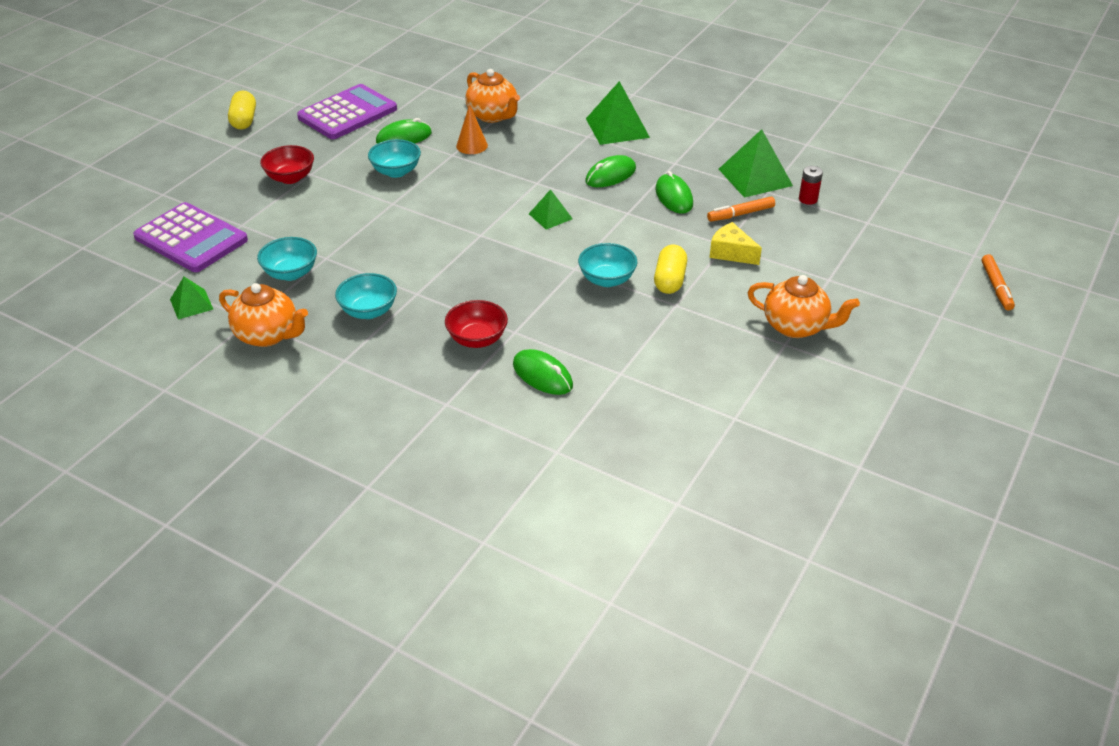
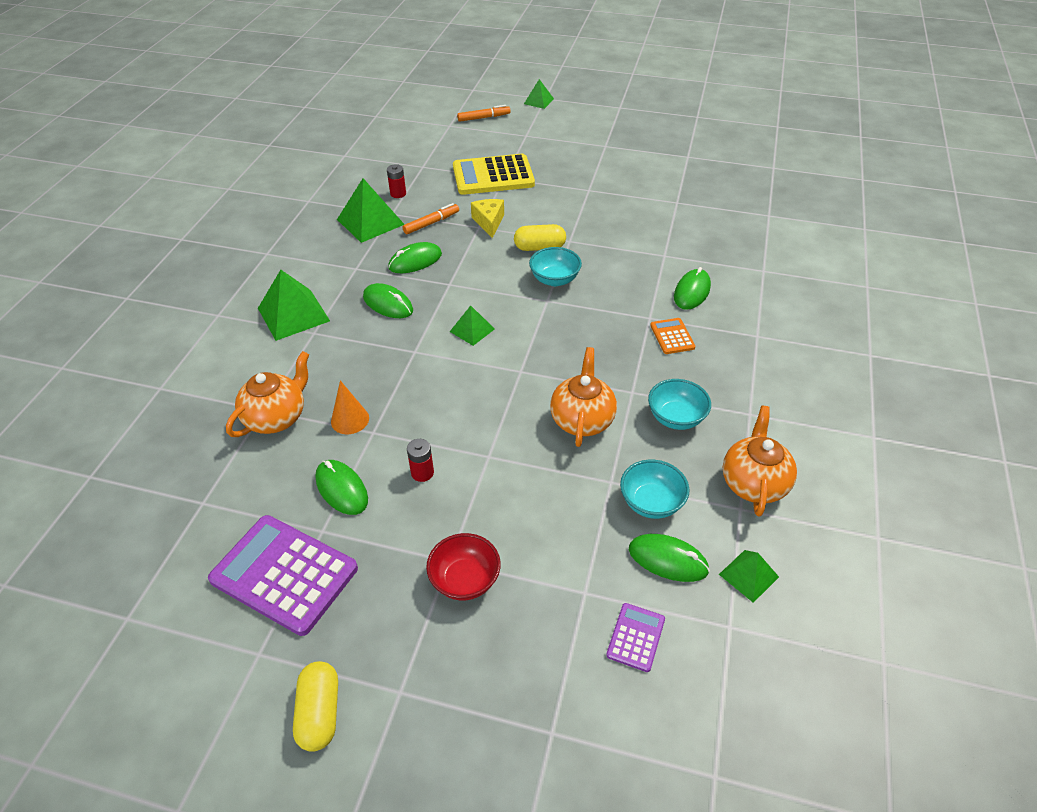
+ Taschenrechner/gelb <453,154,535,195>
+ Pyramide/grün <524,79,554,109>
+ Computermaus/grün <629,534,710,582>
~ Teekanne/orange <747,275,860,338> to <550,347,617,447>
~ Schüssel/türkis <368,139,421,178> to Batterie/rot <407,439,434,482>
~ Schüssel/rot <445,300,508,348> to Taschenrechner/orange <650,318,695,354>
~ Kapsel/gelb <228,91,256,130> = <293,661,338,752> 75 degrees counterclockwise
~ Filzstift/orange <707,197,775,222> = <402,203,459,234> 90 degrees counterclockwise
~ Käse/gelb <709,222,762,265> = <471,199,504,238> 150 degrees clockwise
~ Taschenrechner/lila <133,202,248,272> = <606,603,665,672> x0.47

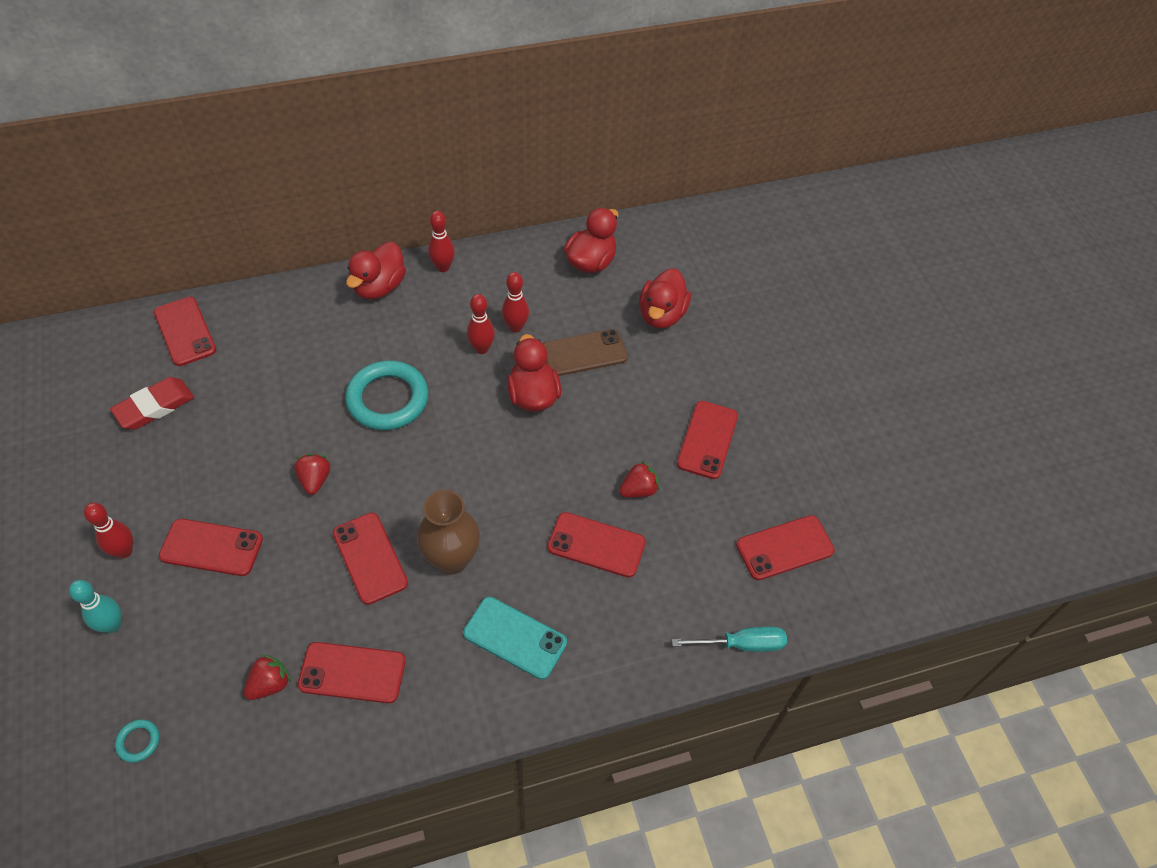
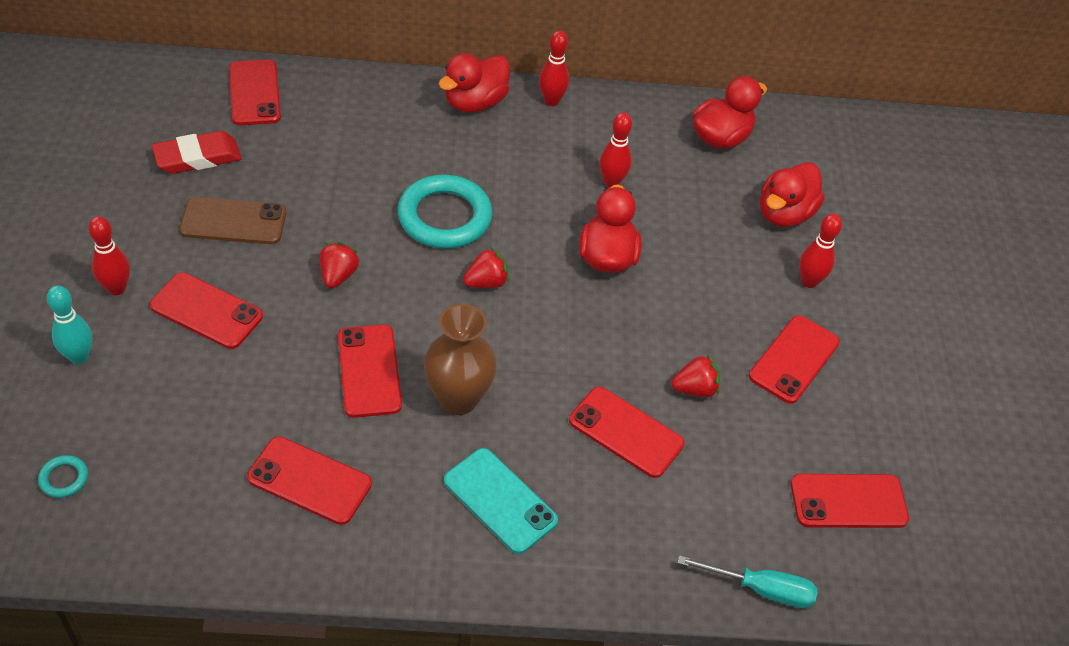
~ Erdbeere/rot <244,654,291,700> to <463,248,509,288>
~ Bowlingkegel/rot <467,294,495,354> to <799,214,842,288>
~ Handy/braun <543,329,628,376> to <179,197,286,244>

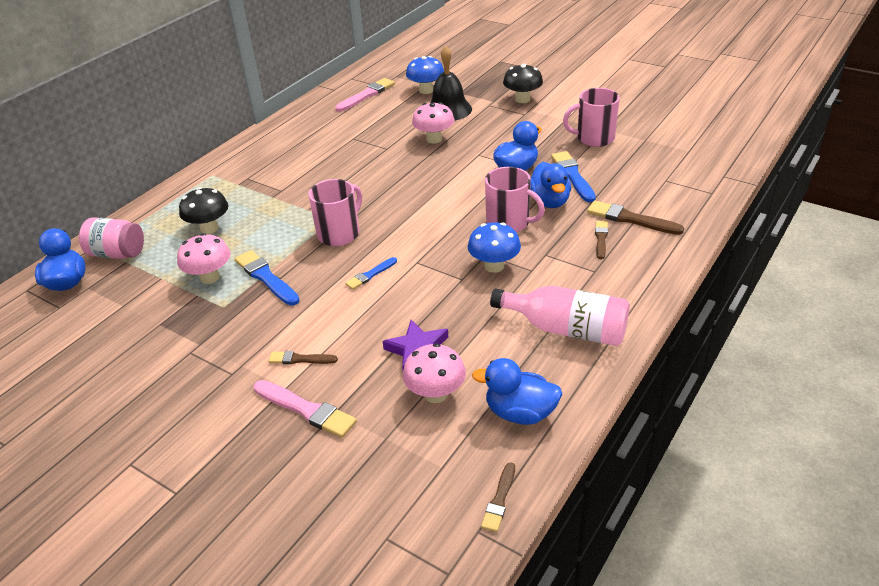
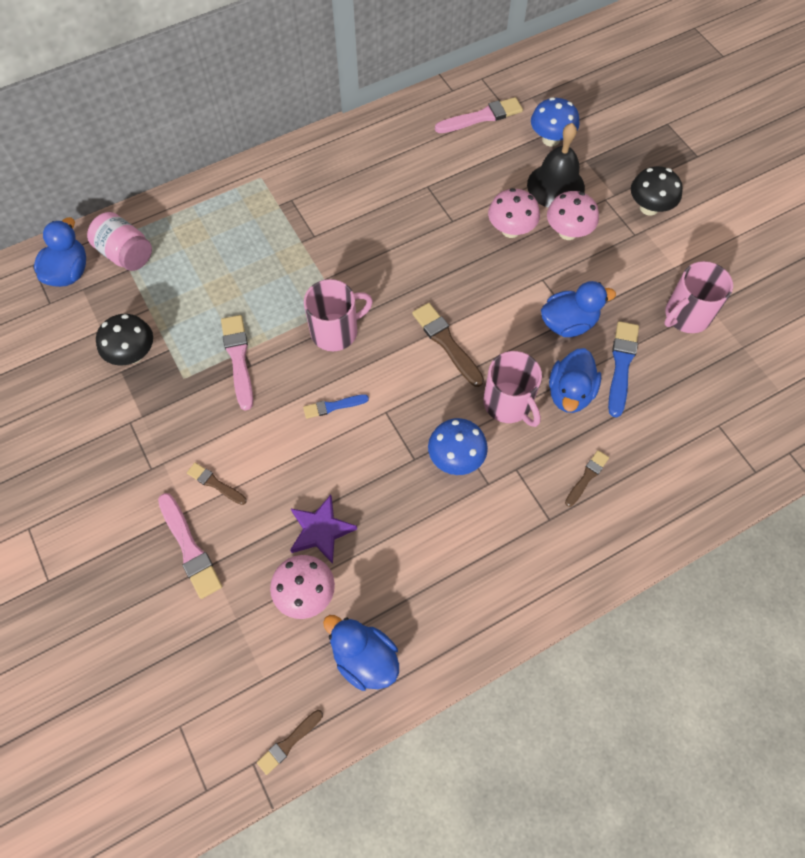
- Flasche/rosa <490,286,630,346>
~ Pilz/rosa <177,233,231,284> to <547,191,599,240>
~ Pilz/schwarz <179,187,228,234> to <96,314,153,365>
~ Pinsel/braun <587,201,684,235> to <412,303,484,387>
~ Pinsel/blau <235,250,300,306> to Pinsel/rosa <221,315,253,410>
~ Tasse/rosa <563,88,620,147> = <664,261,733,333> 60 degrees counterclockwise

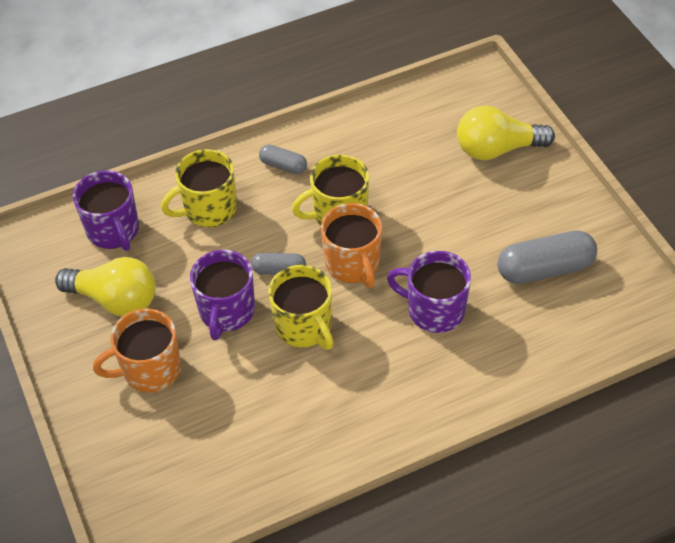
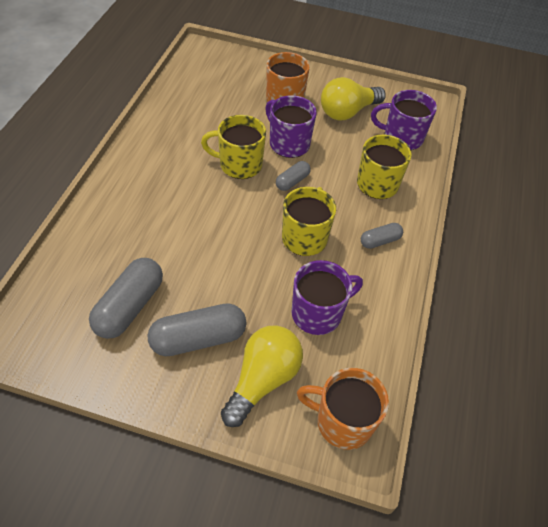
+ Kapsel/grau <148,303,246,356>
~ Tasse/orange <321,203,382,288> to <297,368,389,450>
~ Tasse/lila <387,251,471,333> to <292,260,363,335>

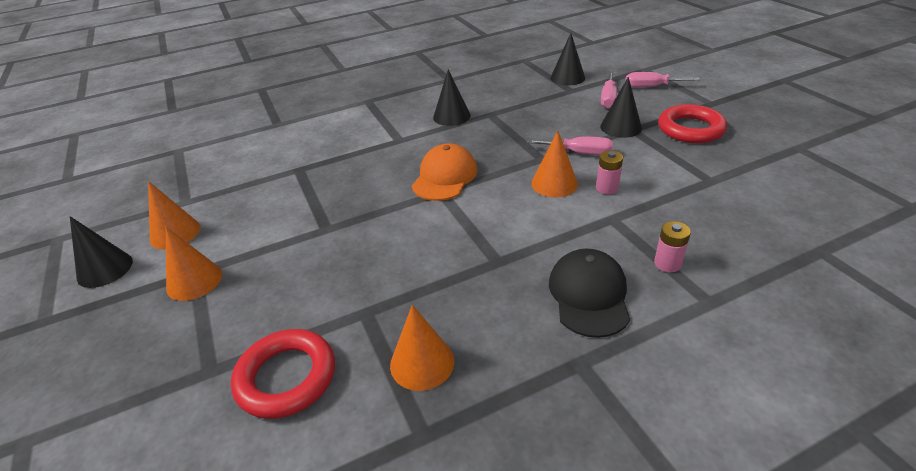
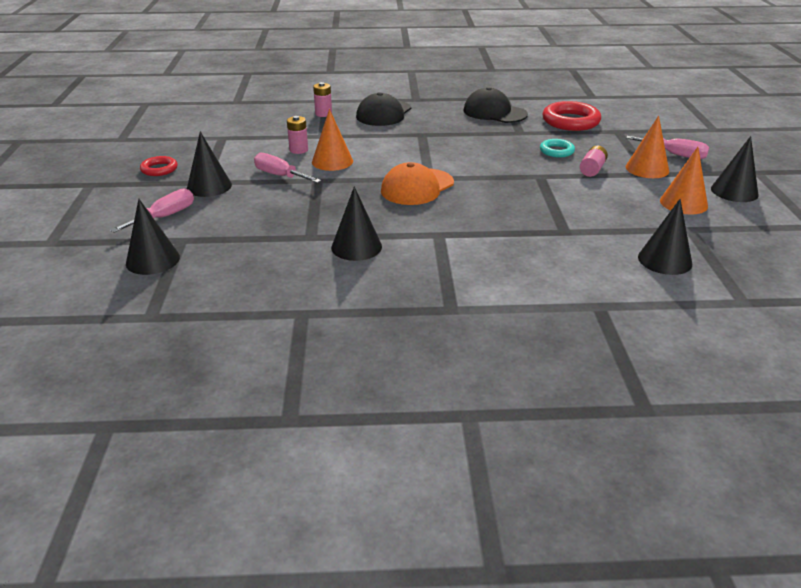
+ Ring/türkis <540,139,575,157>
+ Batterie/rosa <580,146,608,177>
+ Kegel/schwarz <638,199,692,275>
~ Schraubenzieher/rosa <625,72,700,88> to <626,136,709,159>
~ Kegel/orange <390,305,454,391> to Kappe/schwarz <463,87,528,123>
~ Ring/rot <658,104,727,143> = <140,156,178,176> x0.55

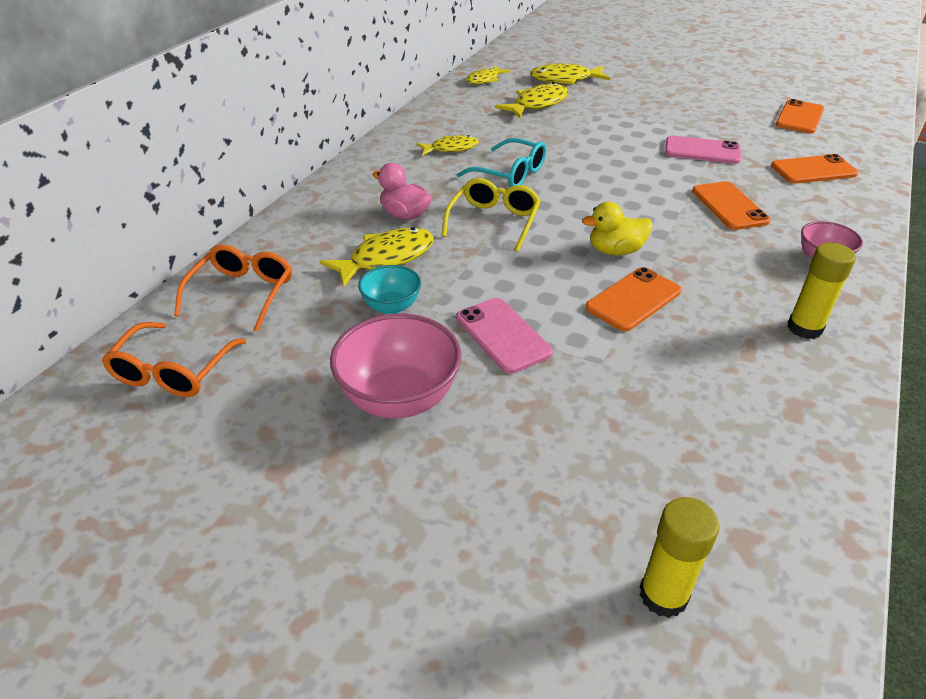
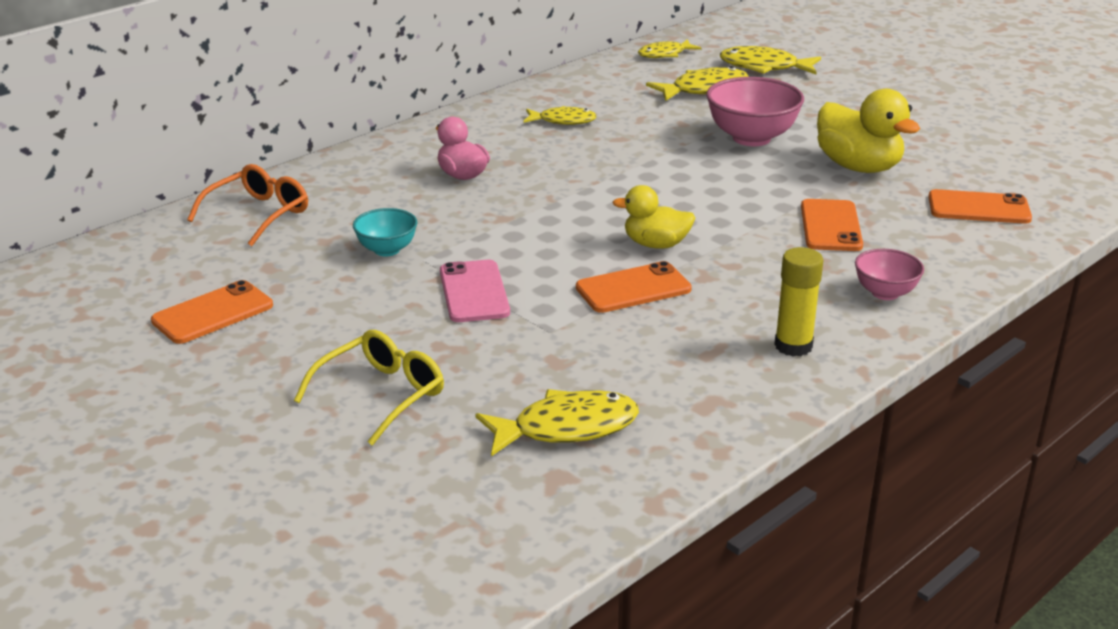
- Brille/orange <102,322,247,397>
- Brille/türkis <457,138,546,187>
- Klebestift/gelb <640,497,719,618>
~ Fisch/gelb <320,227,434,287> to <475,389,639,456>
~ Schüssel/rosa <330,313,461,418> to <706,77,804,146>
~ Brille/gelb <442,178,541,252> to <294,330,444,446>
~ Handy/orange <775,99,824,134> to <151,280,273,344>
~ Handy/rosa <665,135,741,164> to Ente/gelb <817,89,920,173>

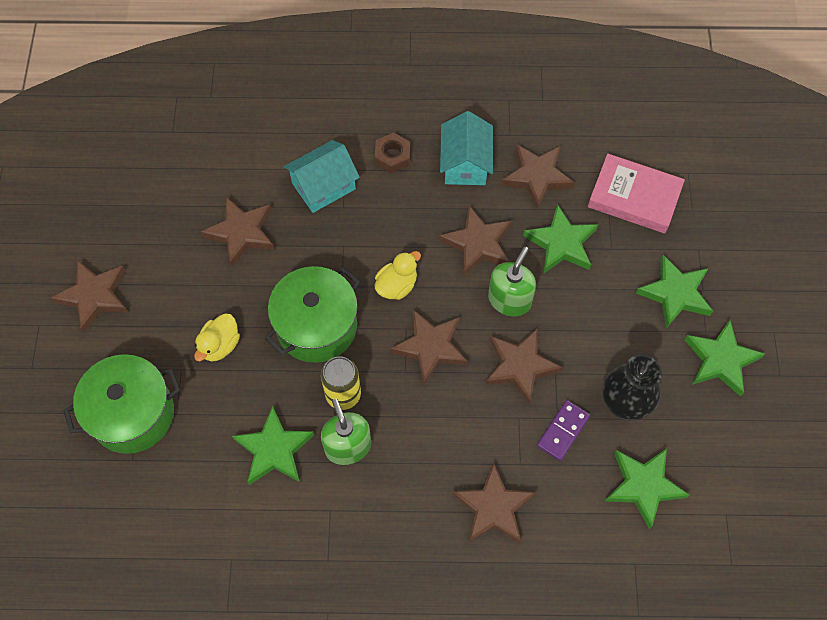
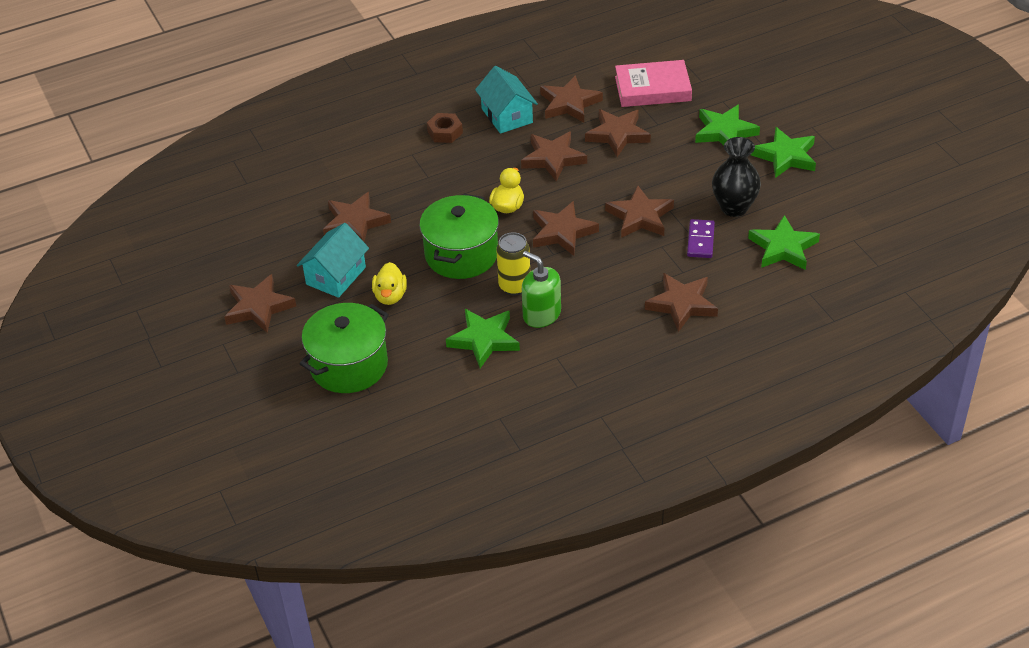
- Seifenspender/grün <488,247,536,316>
~ Haus/türkis <284,140,360,213> to <297,223,369,298>
~ Stern/grün <523,204,598,274> to Stern/braun <585,109,651,157>

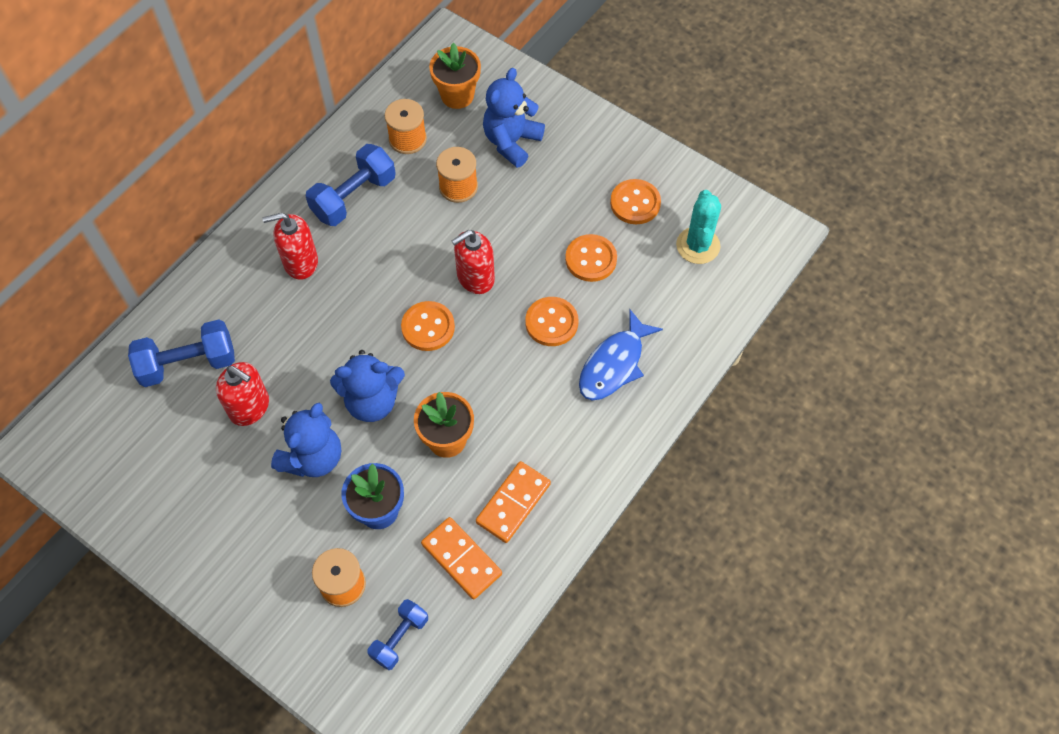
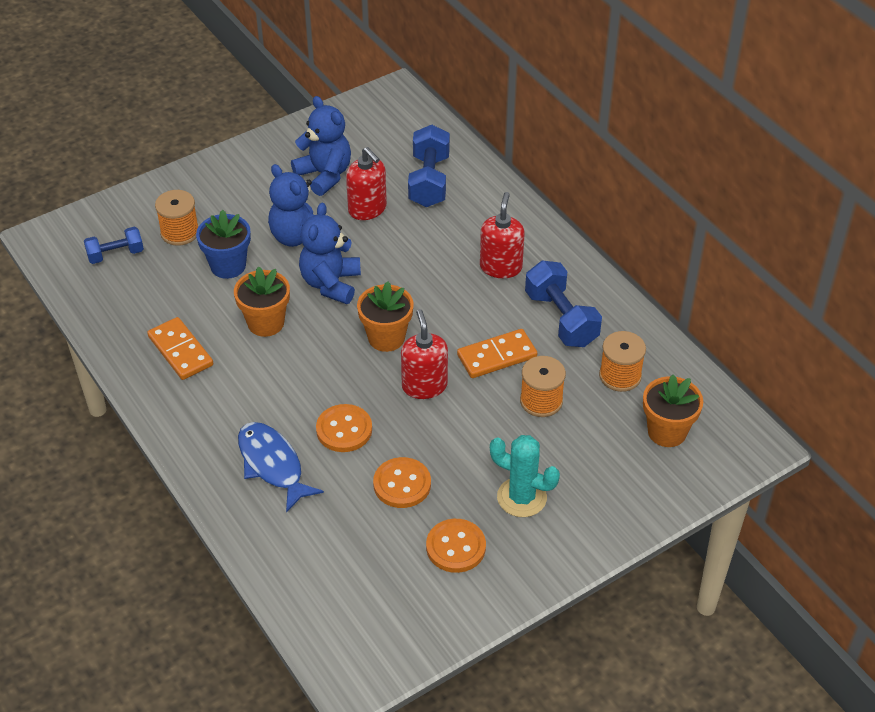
~ Dominostein/orange <421,517,502,600> to <457,329,537,378>
~ Teddybär/blau <483,68,545,168> to <291,96,351,196>
~ Kaktus/türkis <676,190,721,264> to <490,435,560,517>
~ Knopf/orange <401,301,455,351> to Blumentopf/orange <357,281,414,352>
~ Seifenspender/rot <216,362,269,426> = <346,147,387,220> 90 degrees counterclockwise
~ Hantel/blau <367,599,428,670> = <84,227,144,264> 75 degrees counterclockwise

